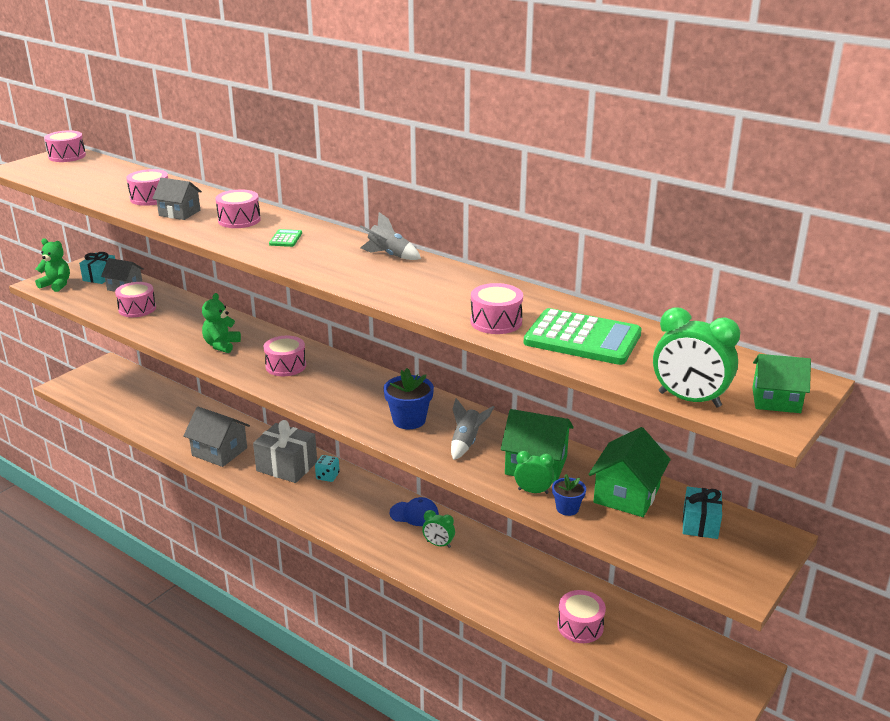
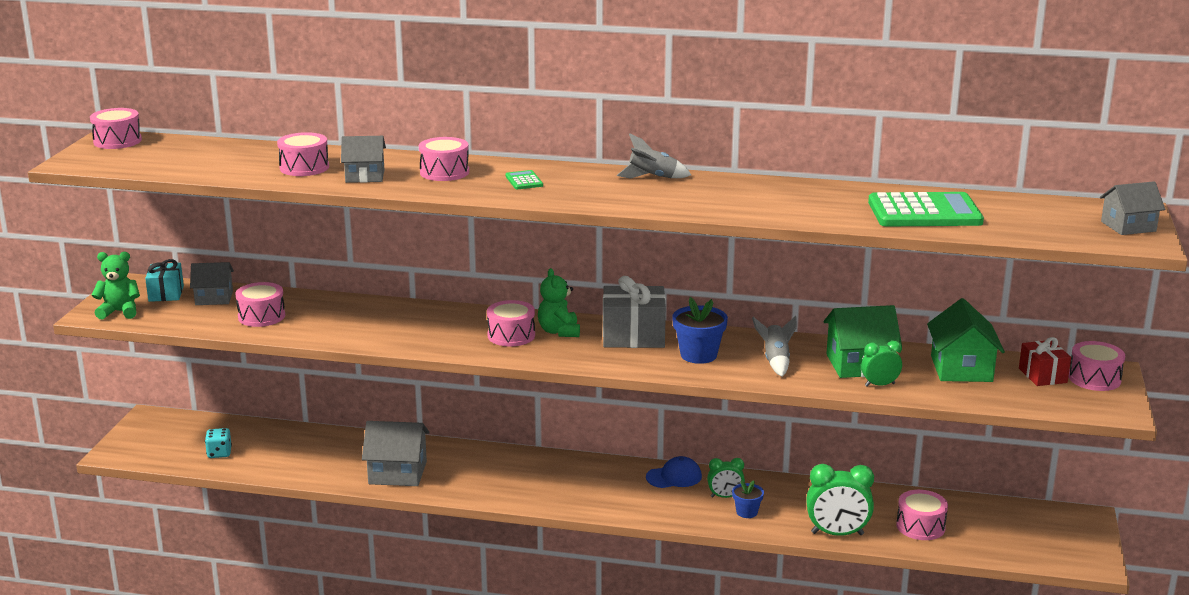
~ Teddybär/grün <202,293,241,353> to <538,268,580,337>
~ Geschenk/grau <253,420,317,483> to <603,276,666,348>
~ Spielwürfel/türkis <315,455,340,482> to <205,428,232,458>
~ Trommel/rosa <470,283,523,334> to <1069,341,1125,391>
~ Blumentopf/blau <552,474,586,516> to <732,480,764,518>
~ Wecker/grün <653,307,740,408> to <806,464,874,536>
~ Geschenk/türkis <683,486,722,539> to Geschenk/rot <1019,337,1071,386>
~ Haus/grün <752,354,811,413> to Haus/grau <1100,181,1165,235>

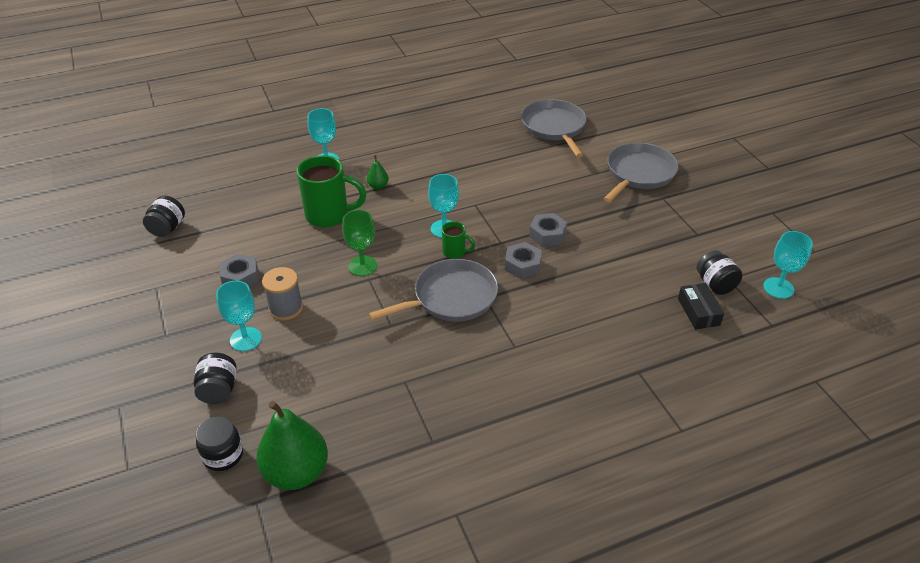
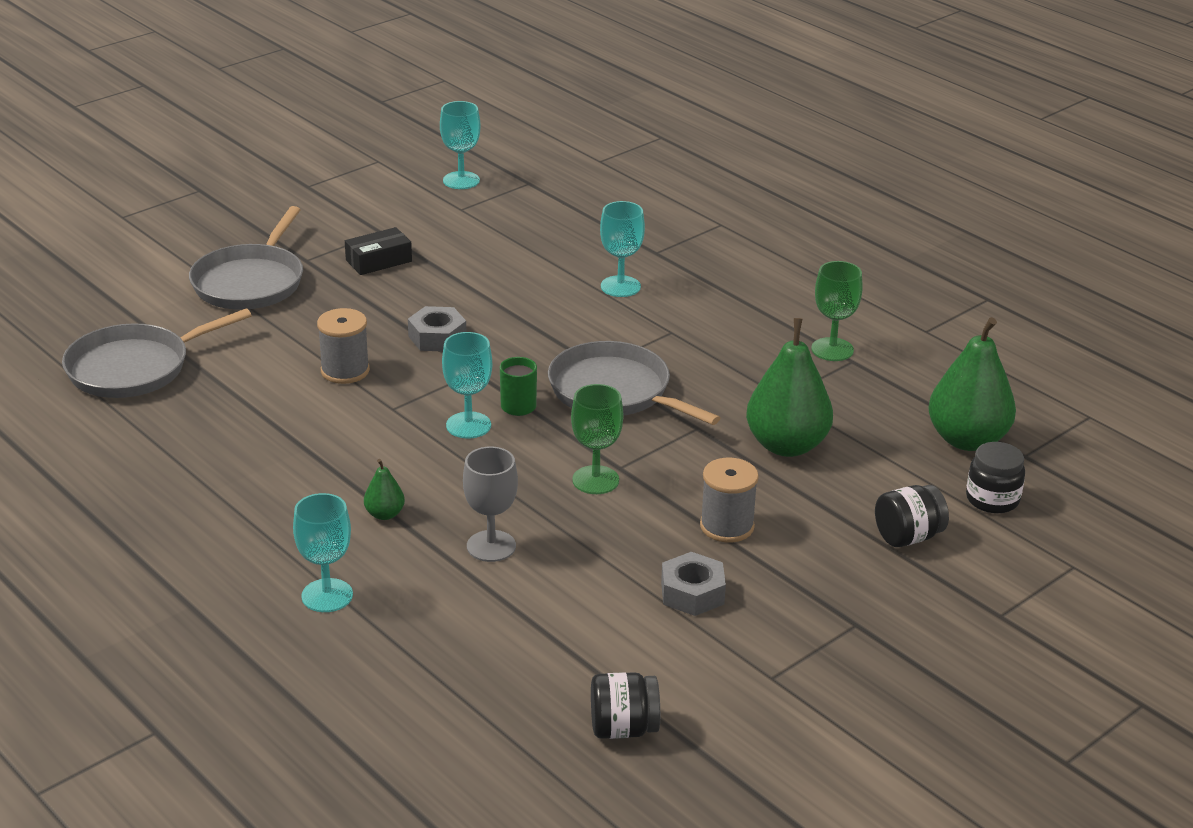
- Sechskantmutter/grau <505,242,542,279>
- Einmachglas/schwarz <697,250,743,295>
+ Garnrolle/grau <317,308,370,384>
+ Birne/grün <746,318,833,457>
+ Kelch/grün <811,261,862,361>
~ Kelch/türkis <216,280,262,351> to <600,201,645,297>
~ Schachtel/schwarz <678,283,724,330> to <345,227,412,275>
~ Tasse/grün <296,155,367,227> to Kelch/grau <463,447,518,562>
~ Pfanne/grau <604,143,679,203> = <189,206,303,310> 90 degrees counterclockwise

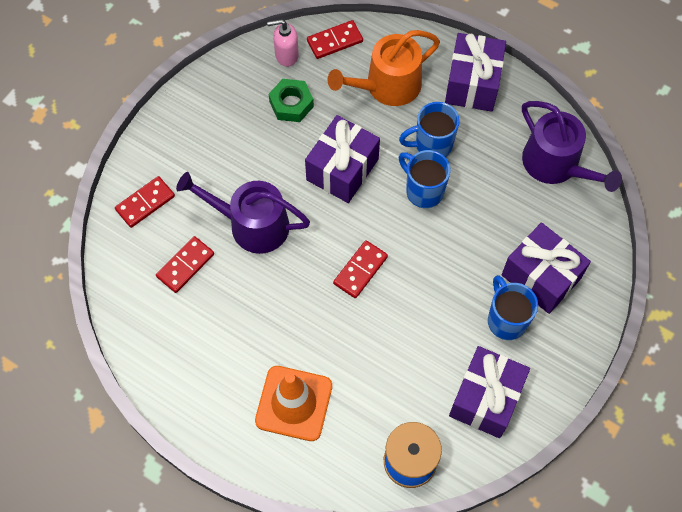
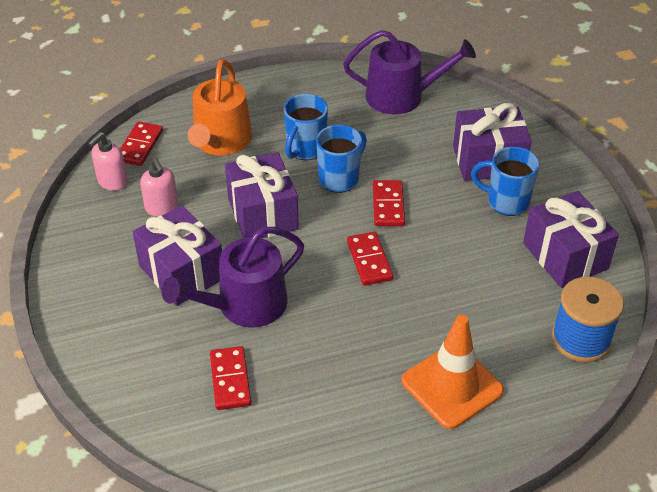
~ Dominostein/rot <115,176,175,228> to <373,180,405,226>
~ Geschenk/lila <445,33,506,112> to <133,205,222,306>
~ Sechskantmutter/grün <269,79,314,122> to Seifenspender/rosa <140,157,178,216>
~ Tasse/blau <399,150,451,208> = <316,125,367,193> 135 degrees clockwise

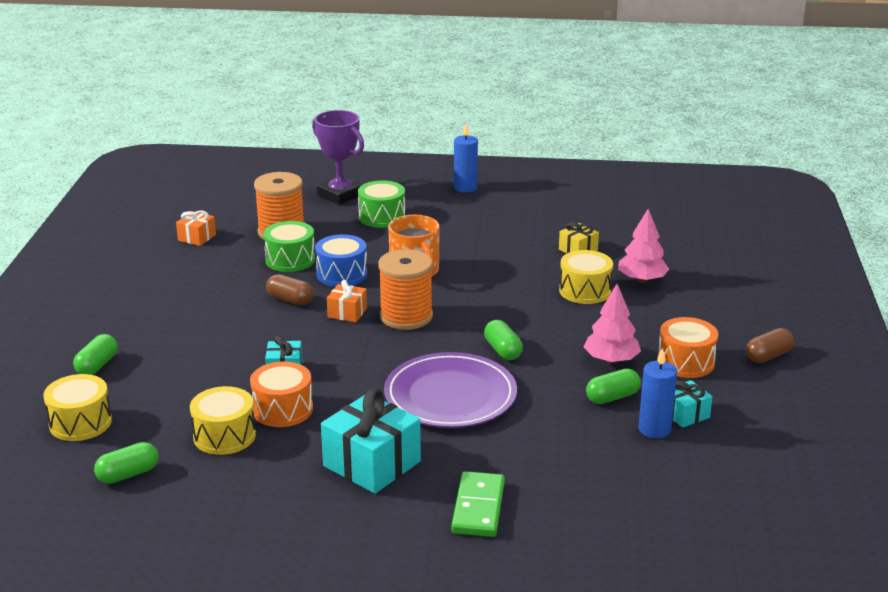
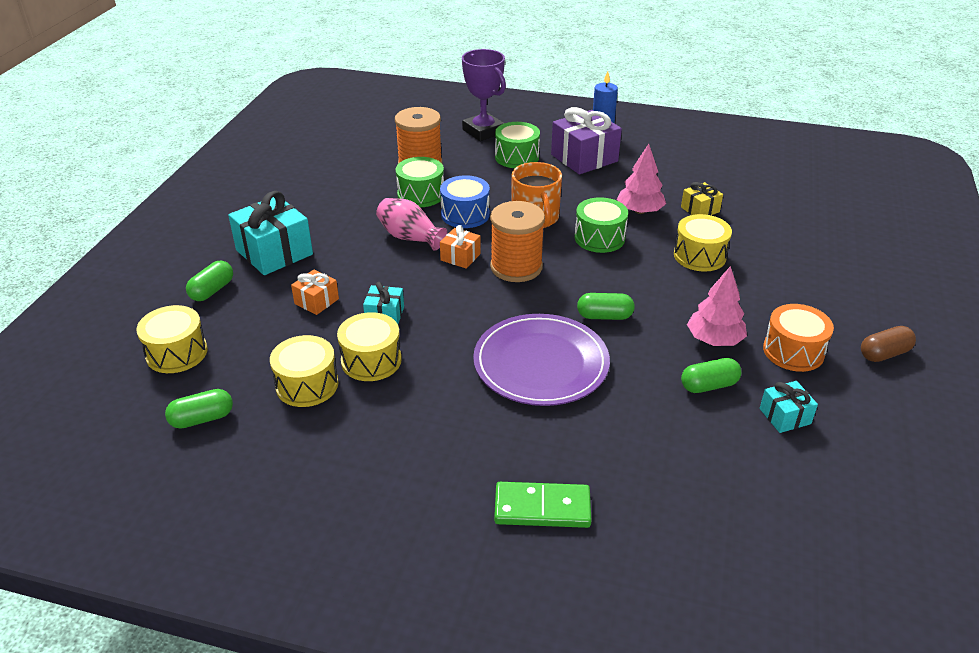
- Kerze/blau <638,348,677,438>
+ Geschenk/lila <551,107,622,174>
+ Trommel/grün <575,197,628,253>
~ Geschenk/orange <176,211,216,246> to <291,270,339,315>
~ Geschenk/türkis <321,388,421,494> to <228,191,313,275>
~ Baum/rosa <618,209,669,283> to <617,144,666,214>
~ Kapsel/braun <266,274,314,305> to Vase/rosa <376,198,447,251>
~ Trommel/orange <250,362,313,427> to Trommel/gelb <337,312,402,381>
~ Dominostein/grün <451,471,505,537> = <494,482,592,528> 75 degrees clockwise
~ Kapsel/grün <484,320,523,360> = <577,293,635,320> 75 degrees counterclockwise

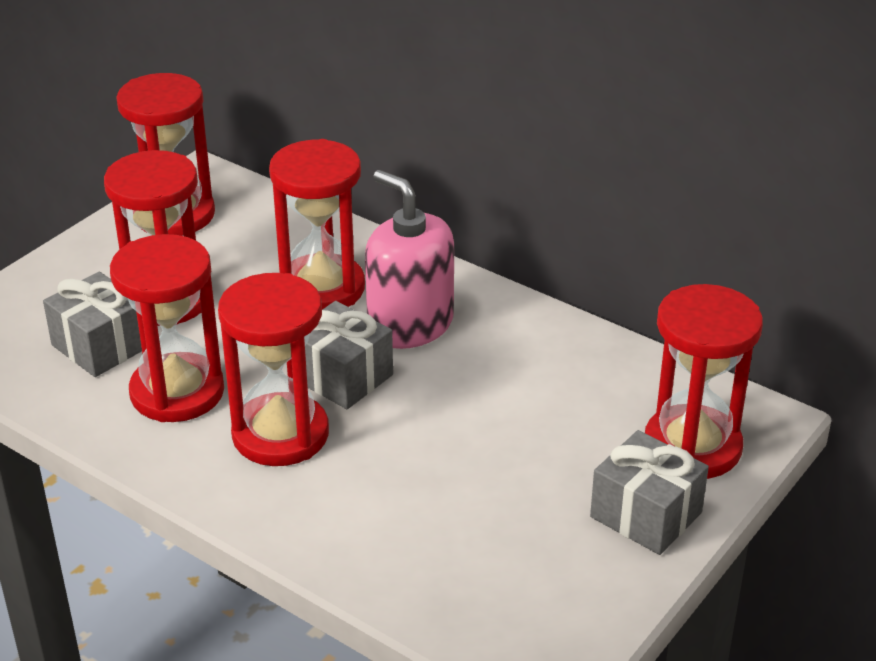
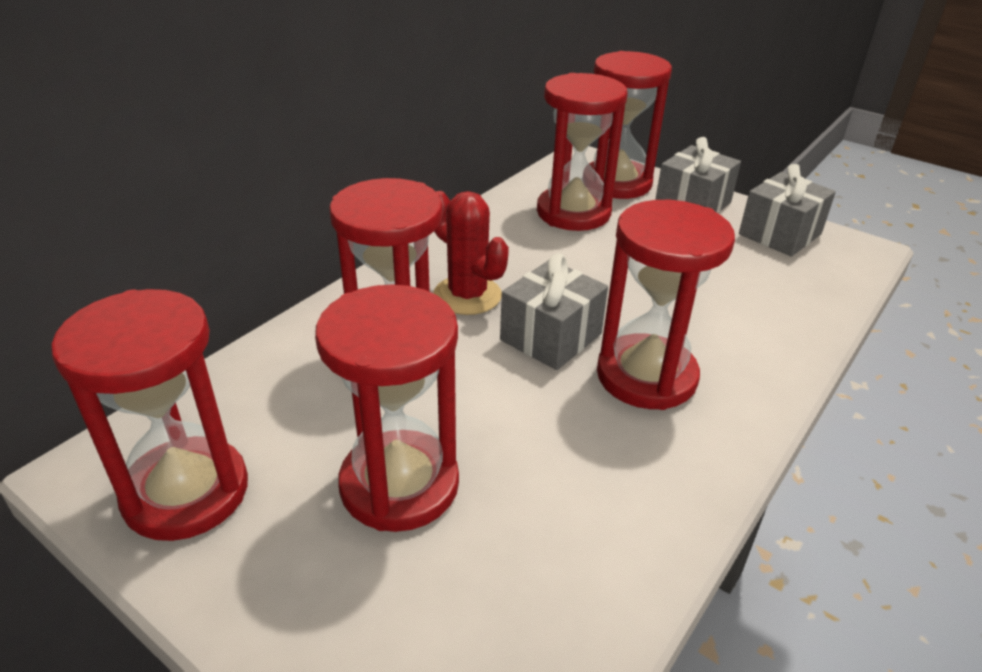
~ Geschenk/grau <43,272,142,377> to <739,164,836,256>
~ Sanduhr/rot <110,234,224,422> to <537,73,628,231>
~ Seifenspender/rosa <365,170,454,349> to Kaktus/rot <433,191,509,315>

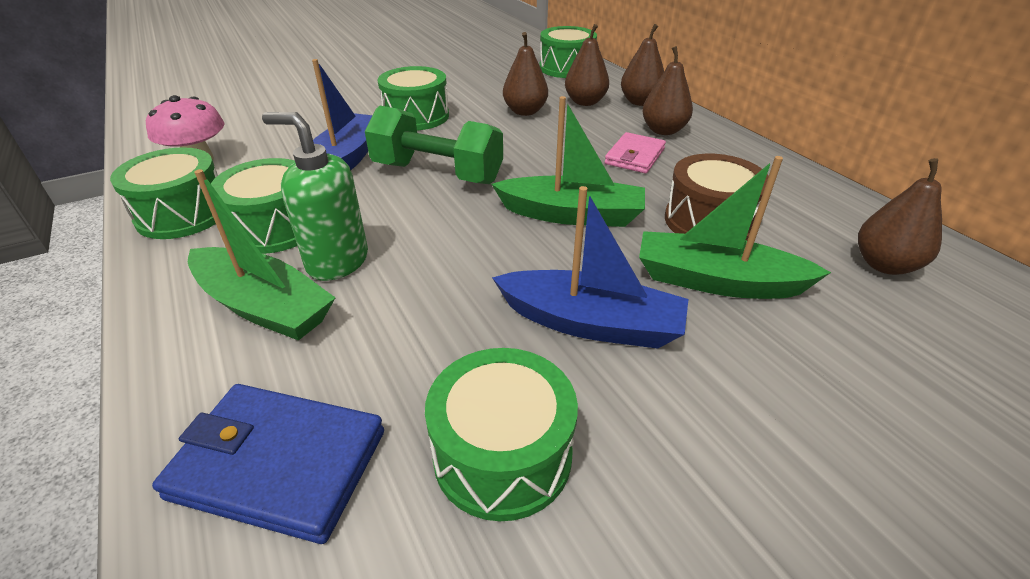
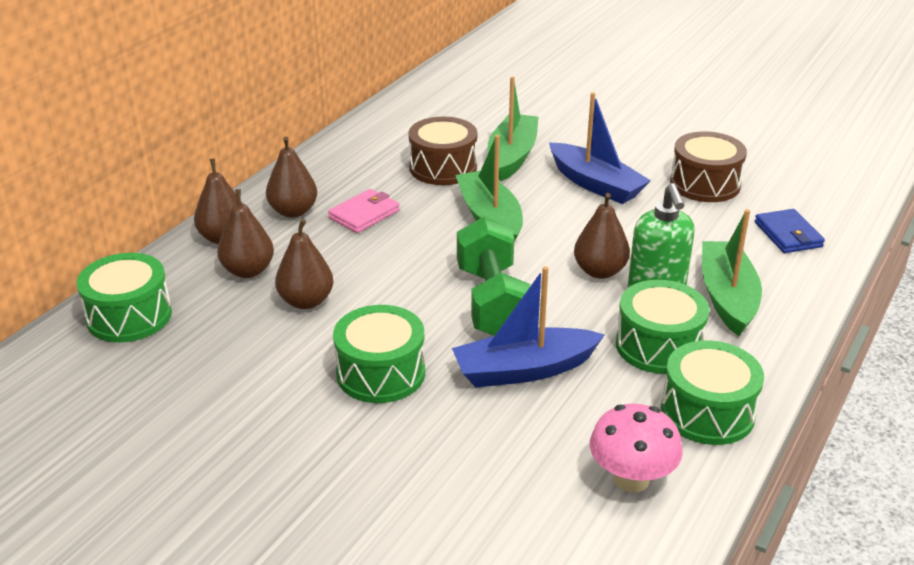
~ Birne/braun <858,158,942,275> to <574,193,630,279>
~ Trommel/grün <425,348,578,521> to Trommel/braun <670,131,747,202>
~ Boot/blau <492,186,688,349> = <549,92,651,204> 150 degrees clockwise
~ Geldbörse/rosa <605,132,666,173> = <328,189,399,233> 45 degrees counterclockwise
~ Boot/grün <639,156,831,299> = <488,76,539,181> 150 degrees counterclockwise
~ Geldbörse/blau <152,384,384,544> = <755,209,825,253> x0.66

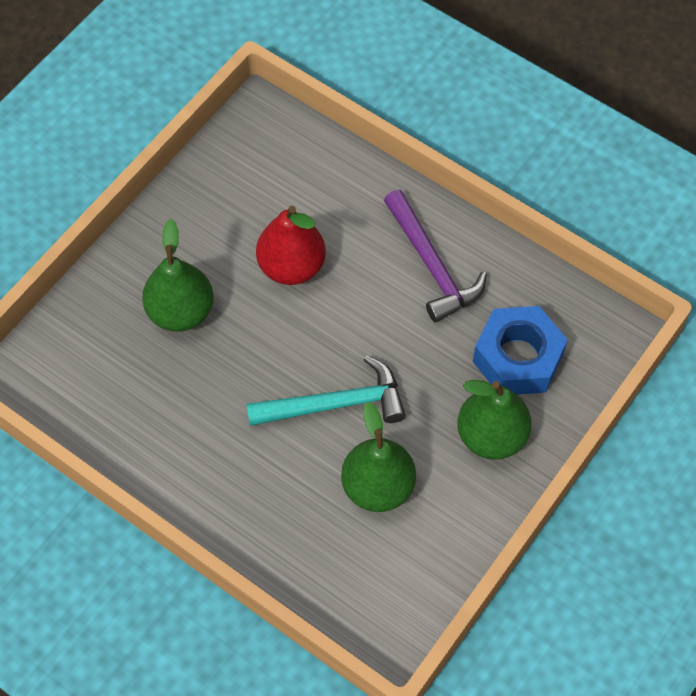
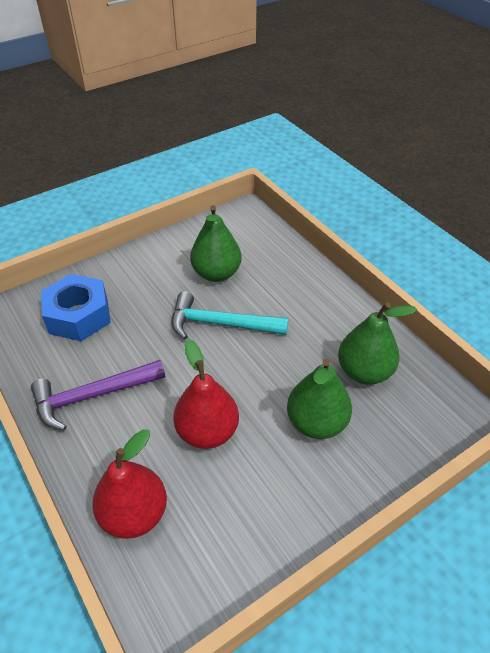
+ Birne/rot <92,429,167,539>
~ Birne/grün <457,380,532,460> to <338,302,417,385>
~ Hammer/lila <384,190,487,322> = <31,360,165,431> 105 degrees counterclockwise

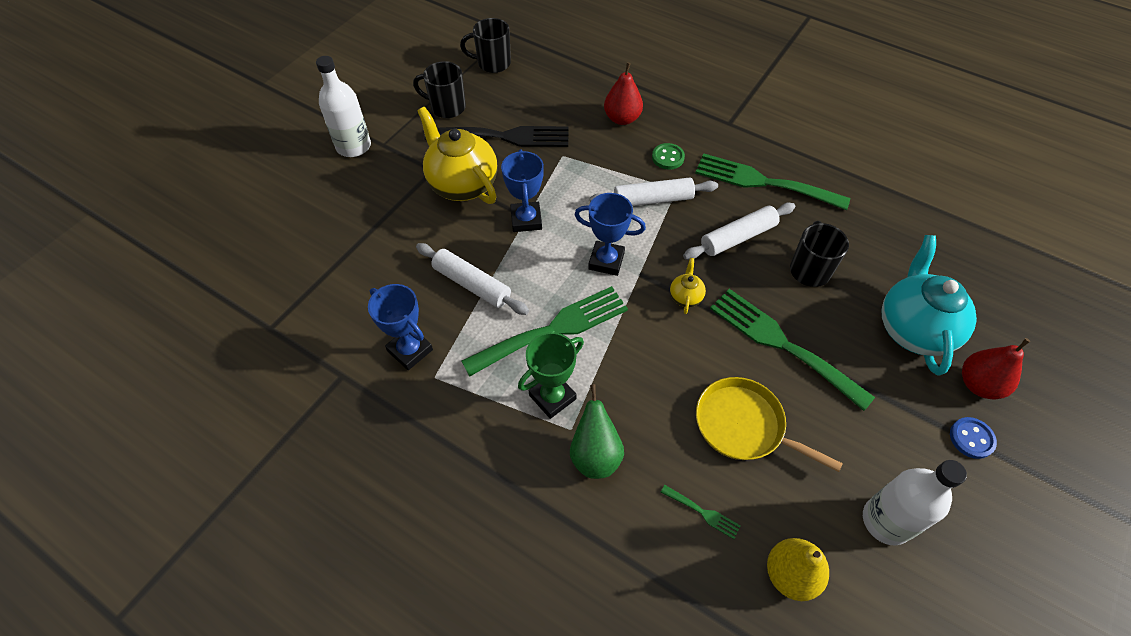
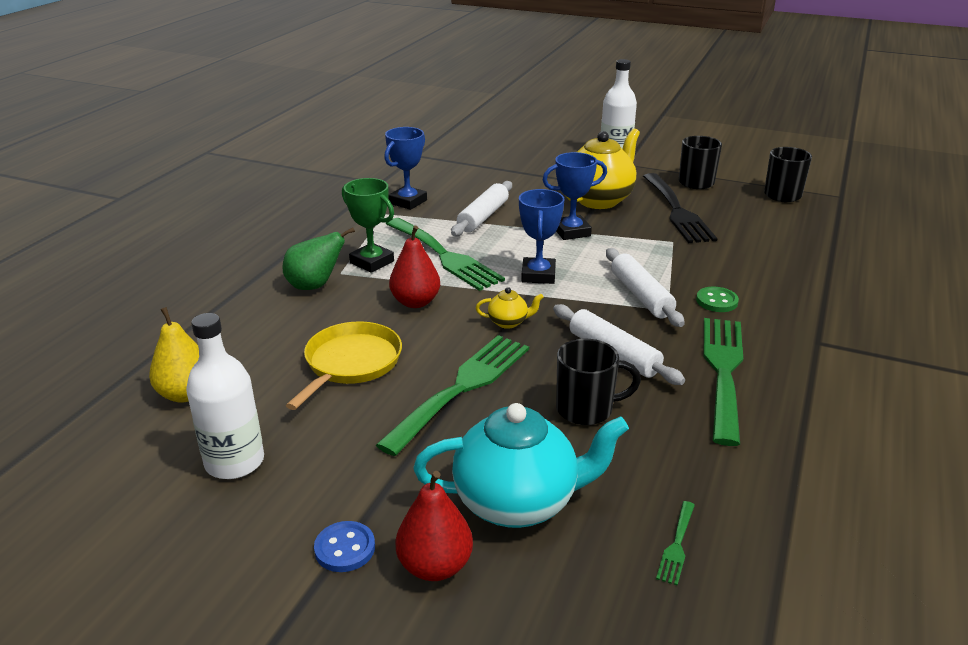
~ Birne/rot <604,62,643,125> to <389,226,440,308>
~ Gabel/grün <661,485,741,539> to <656,501,695,585>

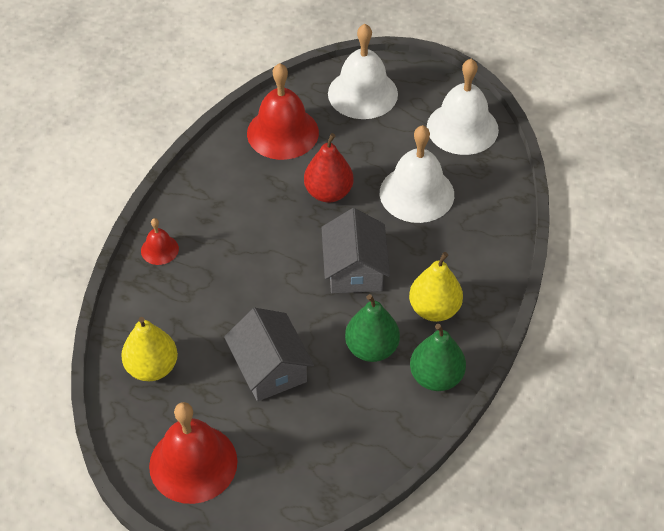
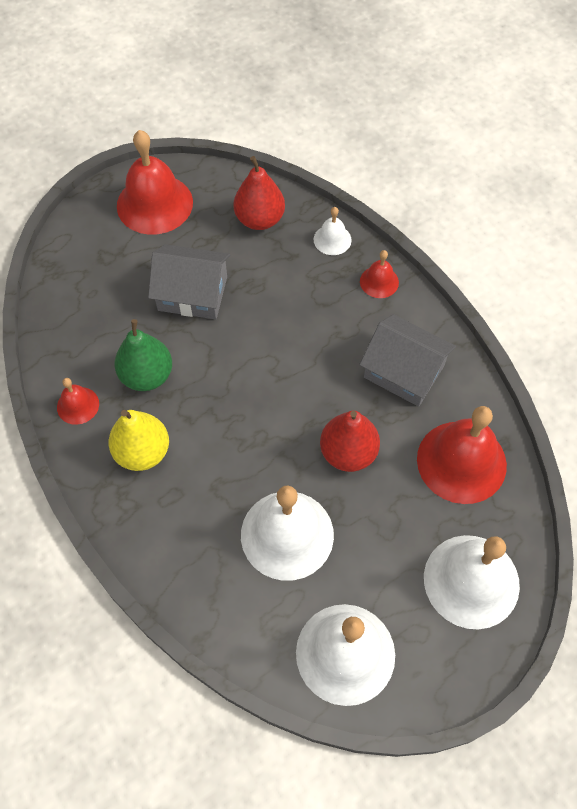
+ Glocke/weiß <314,207,352,255>
~ Haus/grau <321,208,390,293> to <359,314,456,407>
~ Birne/grün <410,324,466,391> to Glocke/rot <57,378,99,425>
~ Birne/gelb <121,317,178,381> to Birne/rot <233,156,285,230>

